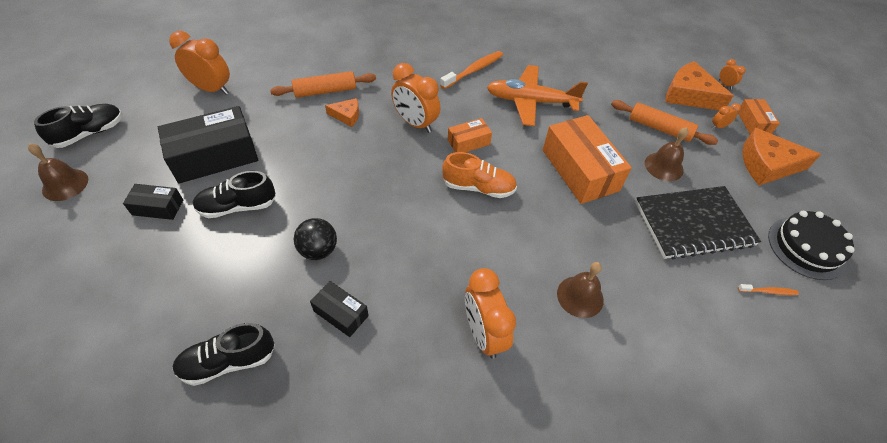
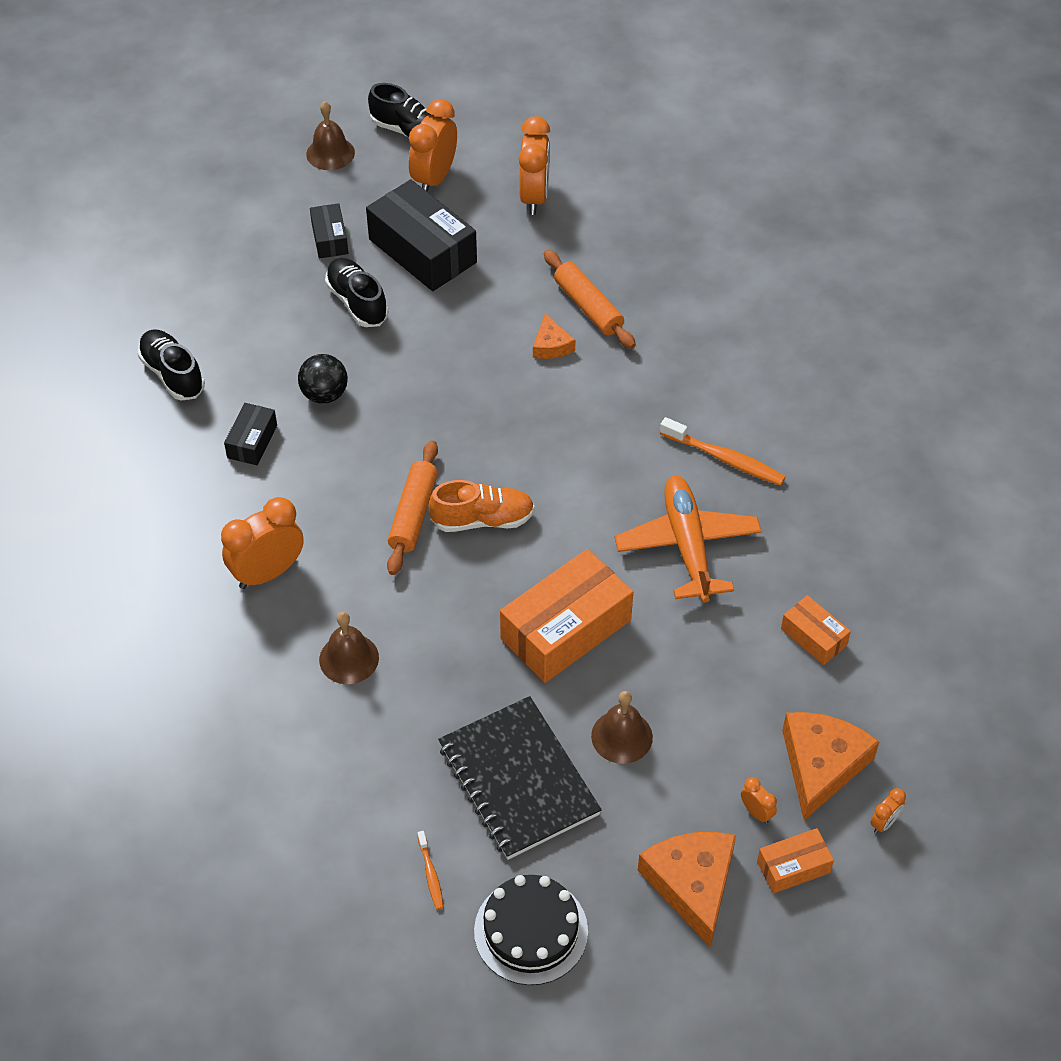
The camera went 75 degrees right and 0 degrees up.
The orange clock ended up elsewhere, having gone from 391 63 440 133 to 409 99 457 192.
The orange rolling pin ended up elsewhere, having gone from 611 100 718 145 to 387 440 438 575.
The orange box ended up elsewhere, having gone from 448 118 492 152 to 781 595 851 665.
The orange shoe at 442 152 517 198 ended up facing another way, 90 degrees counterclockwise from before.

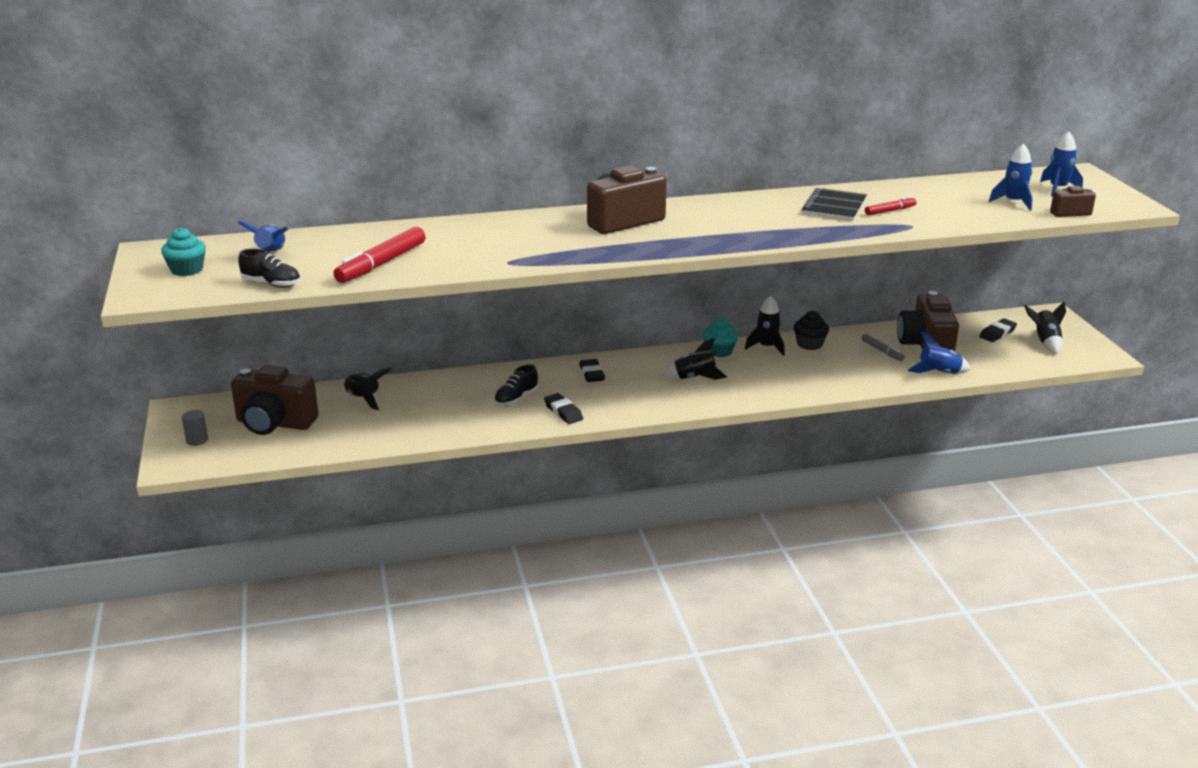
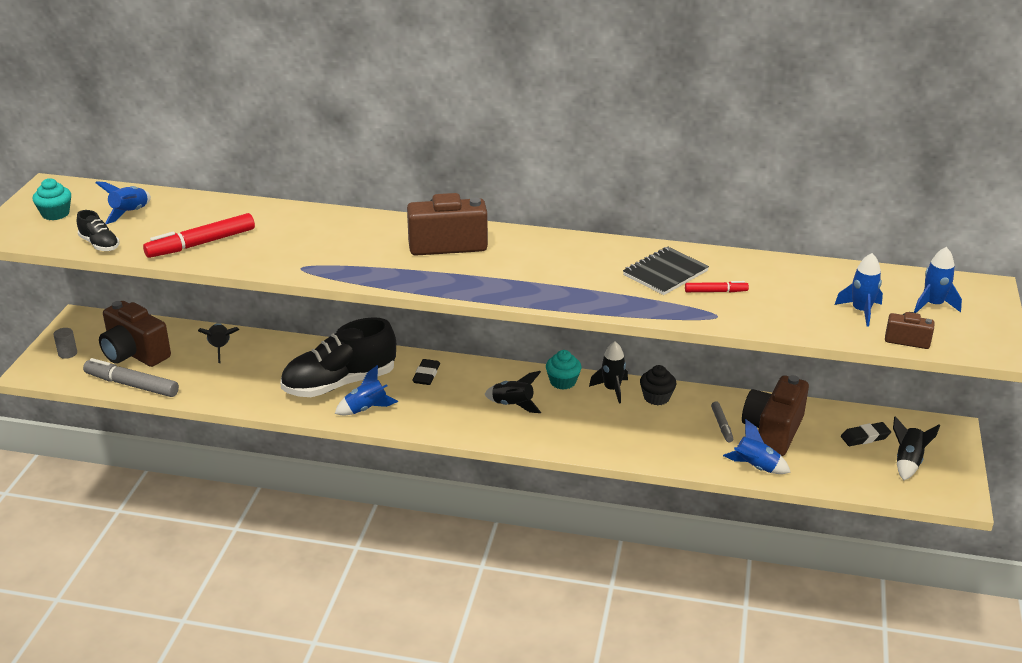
The camera went 25 degrees right and 5 degrees up.
The size of the black shoe at 494 364 538 406 changed by a factor of 2.21.
Where the black eraser stood at 544 393 583 424, the blue rocket came to stand at 335 365 398 415.
The second view gained the grey marker at 83 358 179 397.

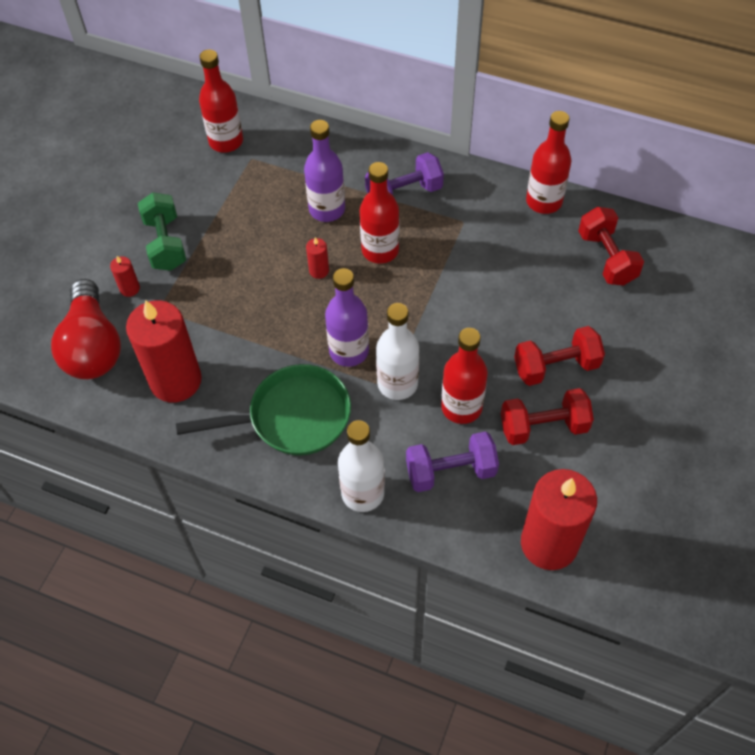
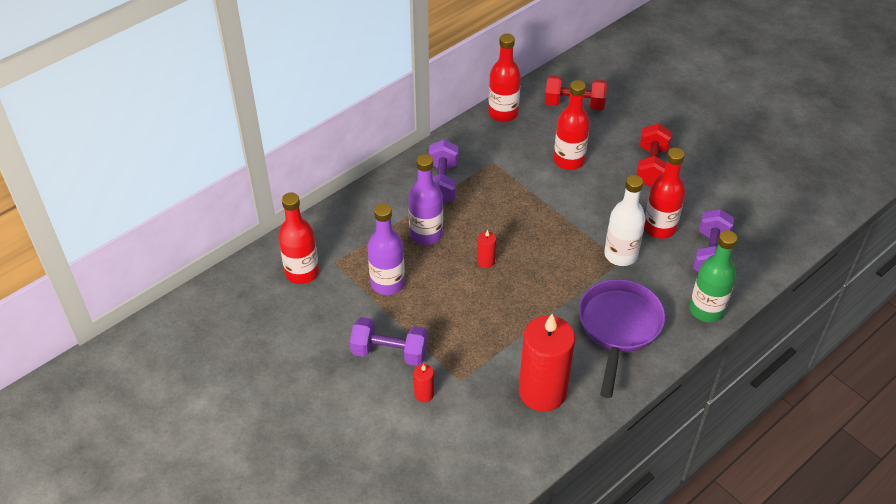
The camera went 65 degrees left and 10 degrees down.
The red bottle ended up elsewhere, having gone from 360 162 399 264 to 554 80 590 170.
What was the green dumbbell at 138 192 186 271 turned into the purple dumbbell at 350 317 428 366.
The purple bottle ended up elsewhere, having gone from 325 268 369 367 to 367 203 405 295.
The second view lost the red light bulb at 51 279 121 379.
What was the green pan at 176 364 351 455 turned into the purple pan at 579 279 665 398.
The second view lost the red dumbbell at 501 388 594 445.
What was the white bottle at 338 420 385 512 turned into the green bottle at 689 230 737 322.
The second view lost the red candle at 521 469 597 570.

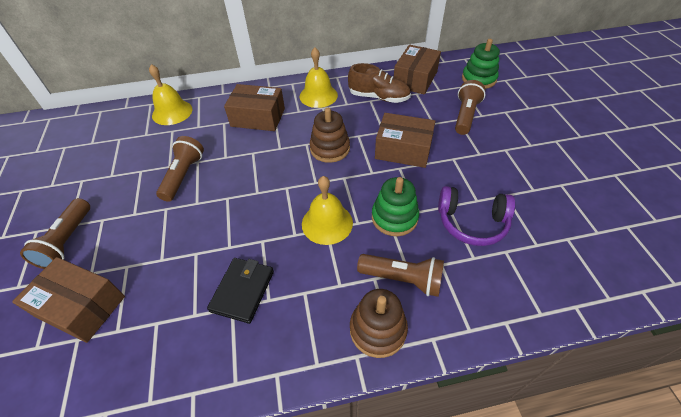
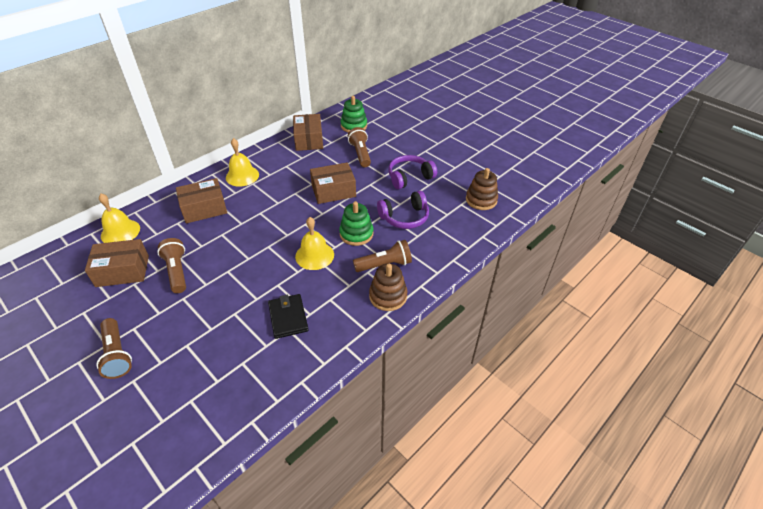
The camera went 35 degrees left and 5 degrees down.
The second view lost the brown shoe at 348 63 411 103.
The brown stacking toy ended up elsewhere, having gone from 310 108 350 163 to 466 168 498 210.
The brown box ended up elsewhere, having gone from 12 257 125 343 to 85 239 149 287.
The second view gained the purple headphones at 388 155 437 189.

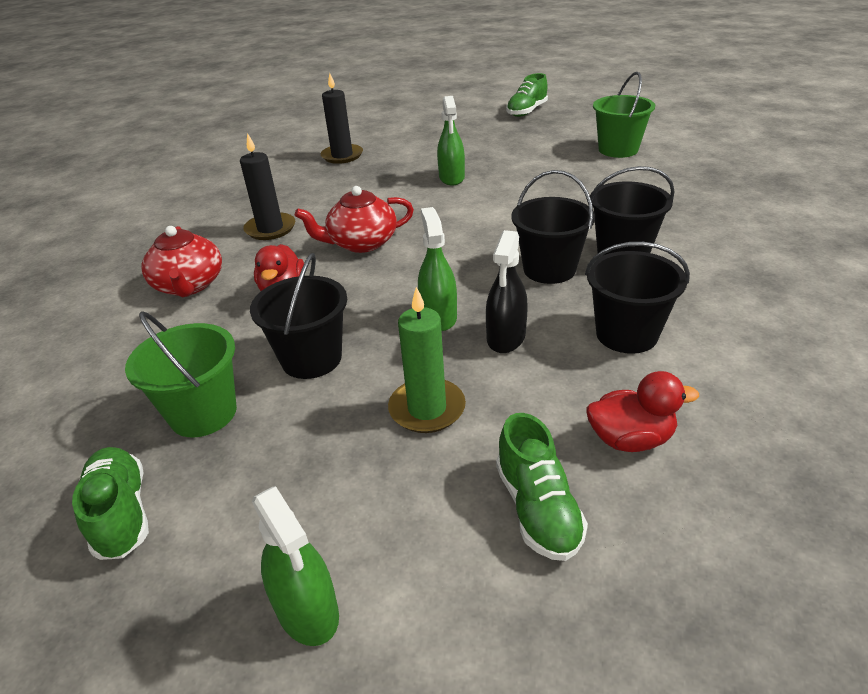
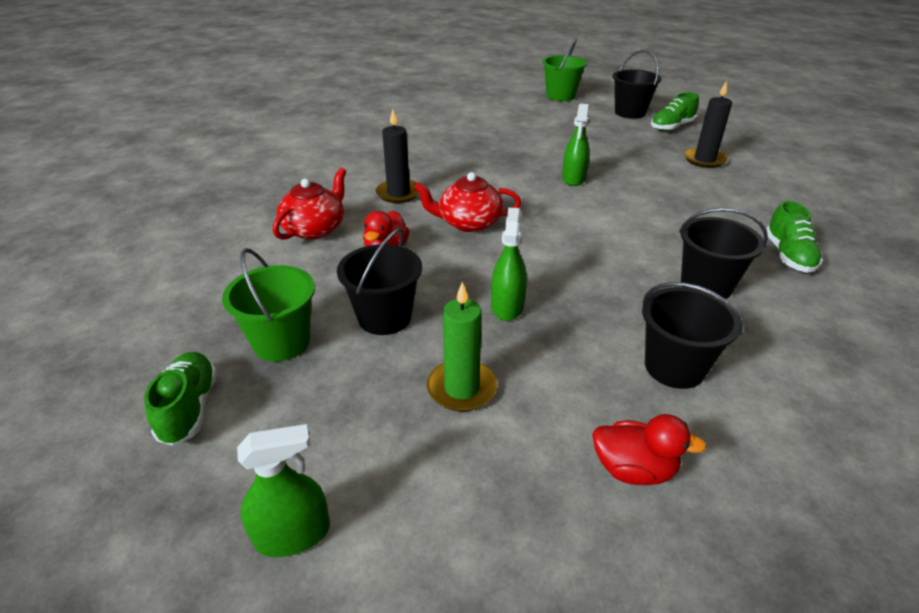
The camera went 15 degrees right and 0 degrees up.
The green bucket ended up elsewhere, having gone from 593 72 655 158 to 542 38 587 101.
The black candle ended up elsewhere, having gone from 321 73 363 164 to 684 81 732 168.
The black bucket ended up elsewhere, having gone from 511 170 595 284 to 612 50 661 119.
The red teapot at 141 226 222 297 ended up facing another way, 150 degrees counterclockwise from before.
The second view lost the black spray bottle at 486 230 528 353.
The green shoe ended up elsewhere, having gone from 496 413 588 561 to 766 201 823 273.
The green spray bottle at 252 486 339 646 ended up facing another way, 90 degrees counterclockwise from before.

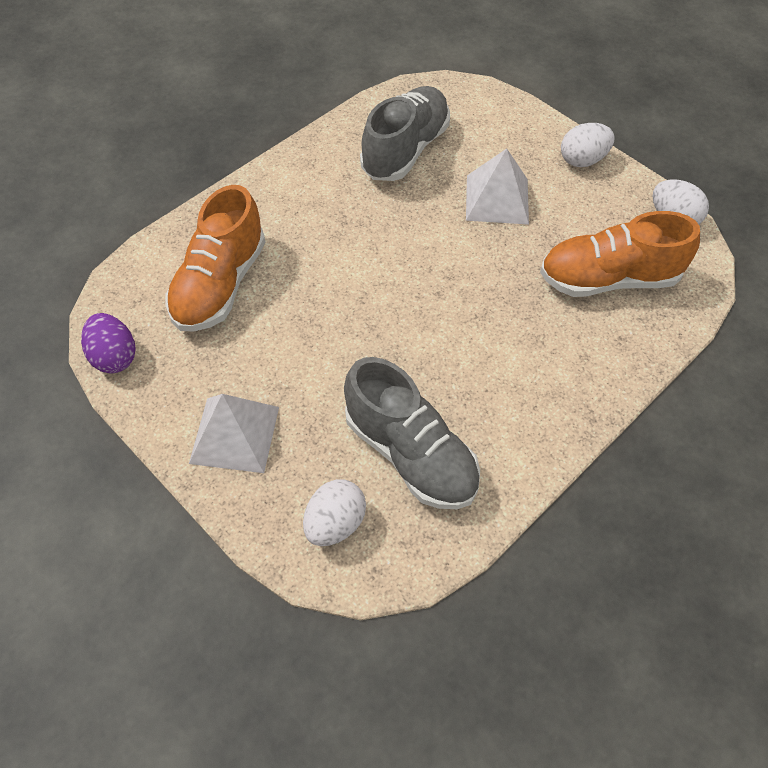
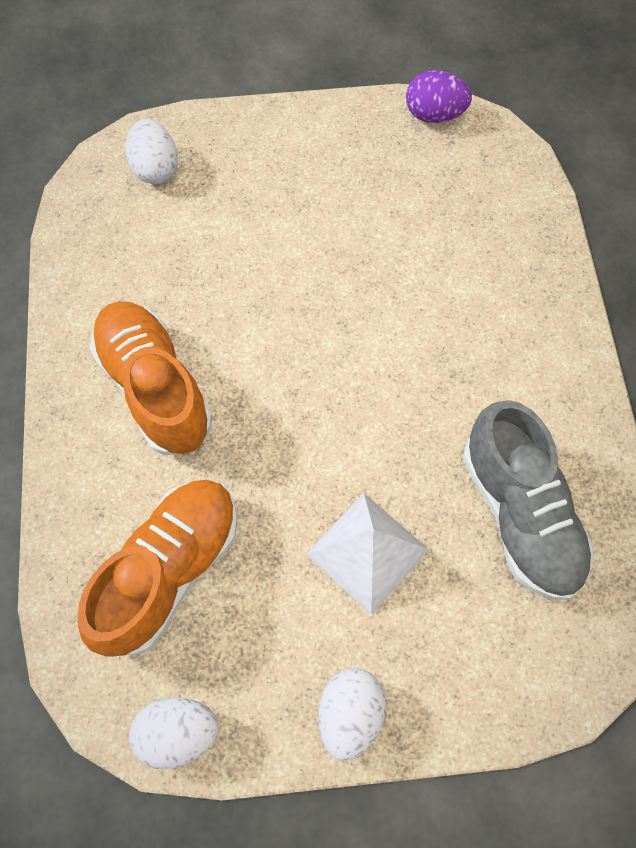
The camera went 130 degrees right and 10 degrees up.
The orange shoe ended up elsewhere, having gone from 166 185 265 332 to 90 301 213 455.
The second view lost the grey shoe at 344 357 480 509.
The second view lost the white pyramid at 189 394 279 473.

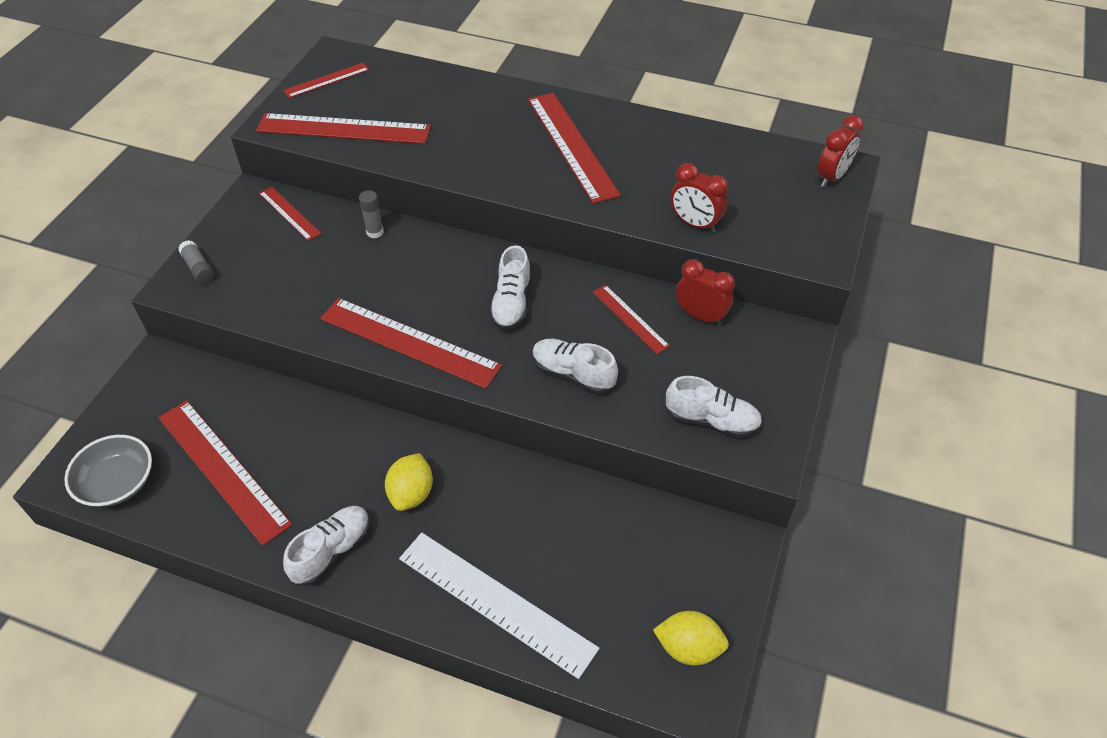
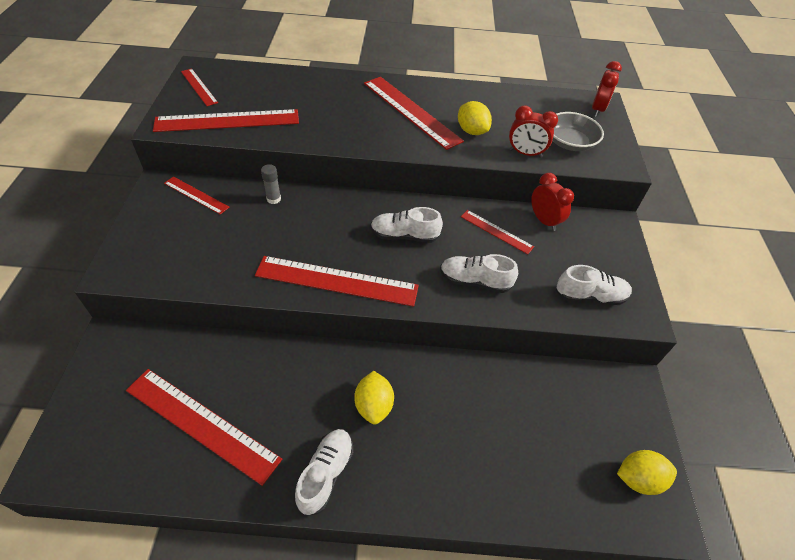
The camera went 20 degrees left and 0 degrees up.
The red ruler at 283 63 369 98 ended up facing another way, 75 degrees counterclockwise from before.
The second view lost the grey glue stick at 178 240 214 284.
The white shoe at 489 245 531 330 ended up facing another way, 105 degrees clockwise from before.
The red clock at 676 259 735 325 ended up facing another way, 45 degrees clockwise from before.
The grey bowl ended up elsewhere, having gone from 64 435 152 507 to 552 112 604 151.
The second view lost the white ruler at 399 533 599 679.
The second view gained the yellow lemon at 458 101 492 135.

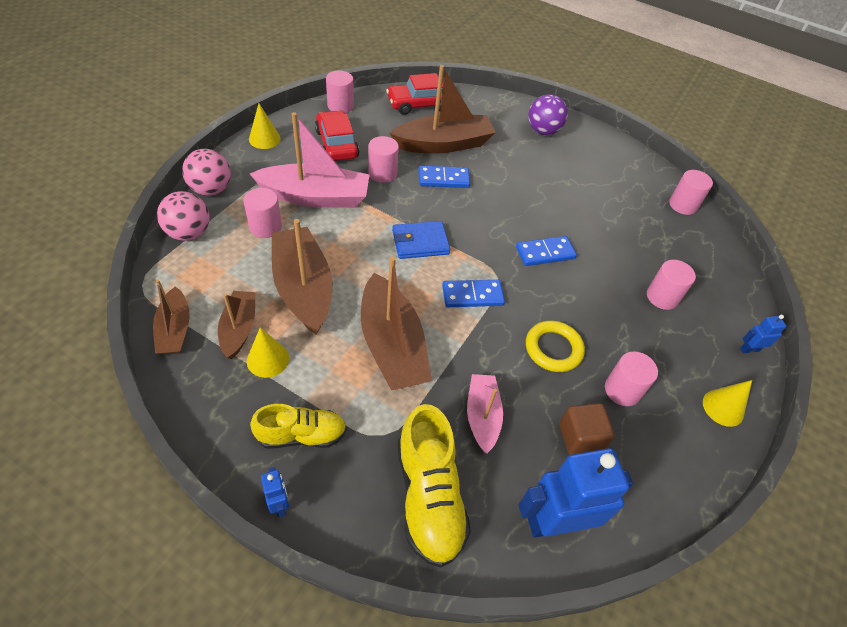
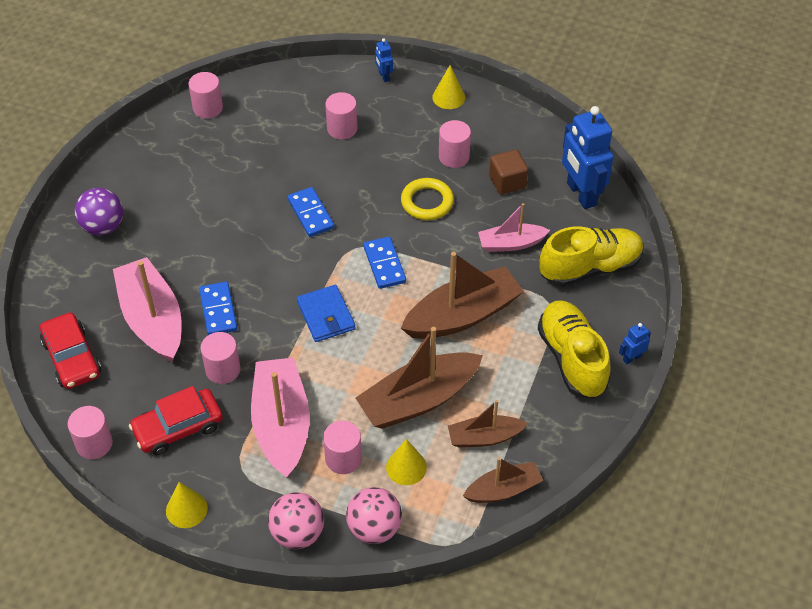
The camera went 95 degrees left and 0 degrees up.
What was the brown boat at 390 65 496 154 turned into the pink boat at 113 257 181 362.
The yellow cone ended up elsewhere, having gone from 247 328 289 378 to 386 439 427 485.
The size of the yellow shoe at 250 404 347 448 changed by a factor of 1.53.

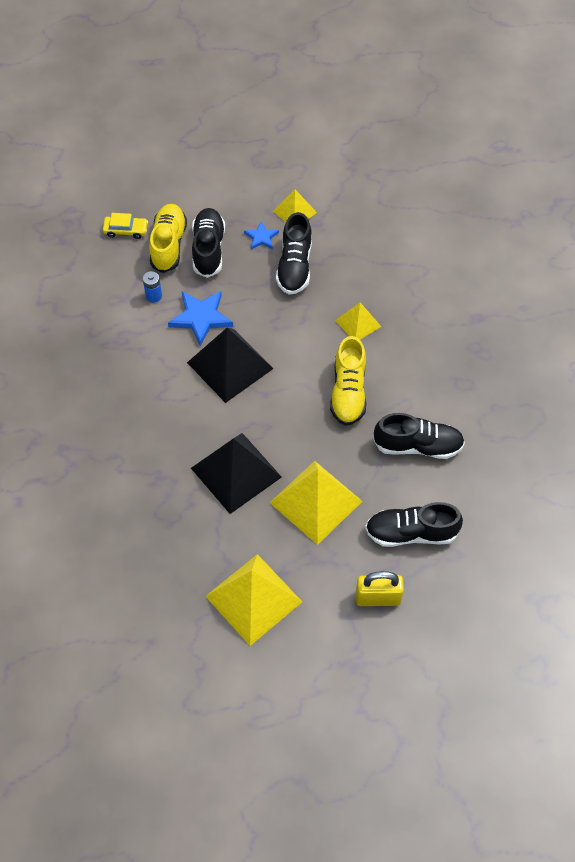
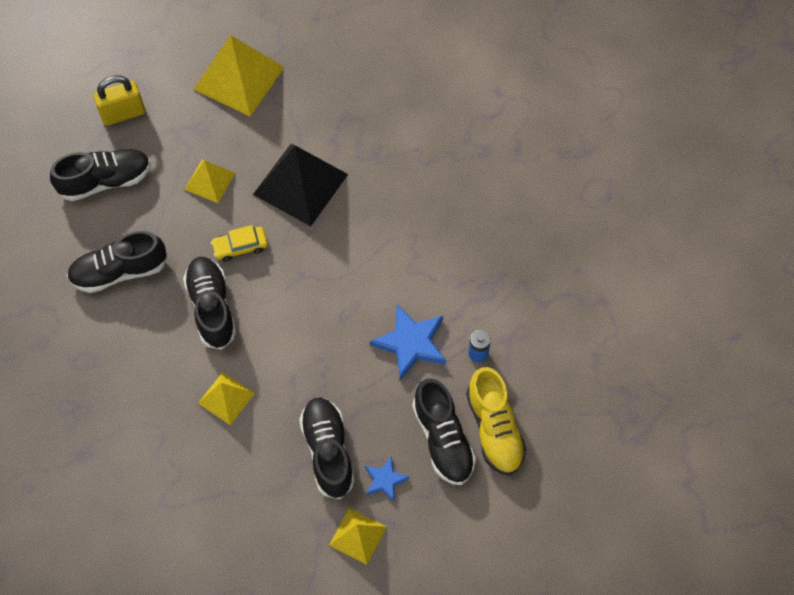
The camera went 160 degrees right and 5 degrees up.
The yellow car ended up elsewhere, having gone from 103 213 148 239 to 211 225 268 262.
The second view lost the black pyramid at 187 328 274 403.
What was the yellow shoe at 330 336 366 426 turned into the black shoe at 183 257 236 350.
The size of the yellow pyramid at 270 461 363 545 changed by a factor of 0.55.

